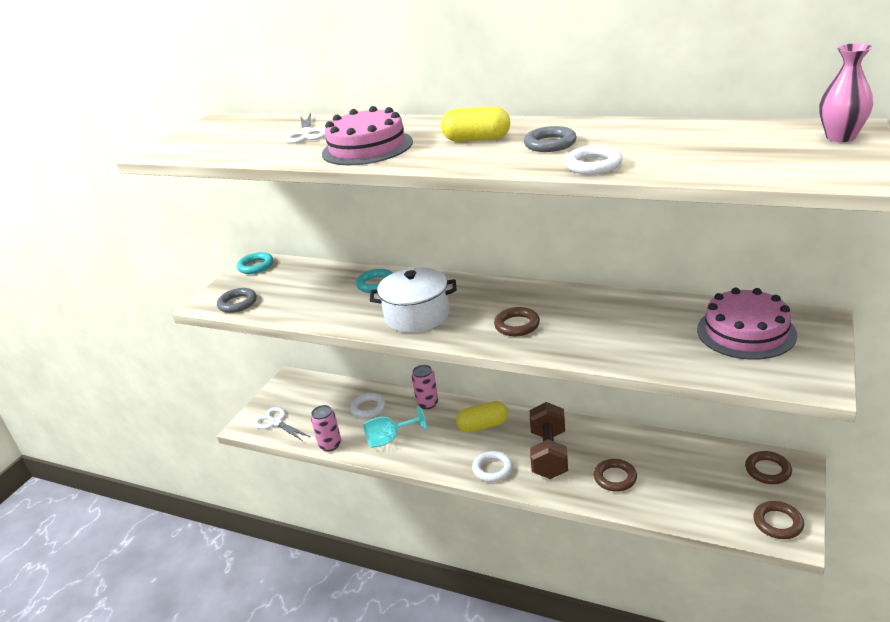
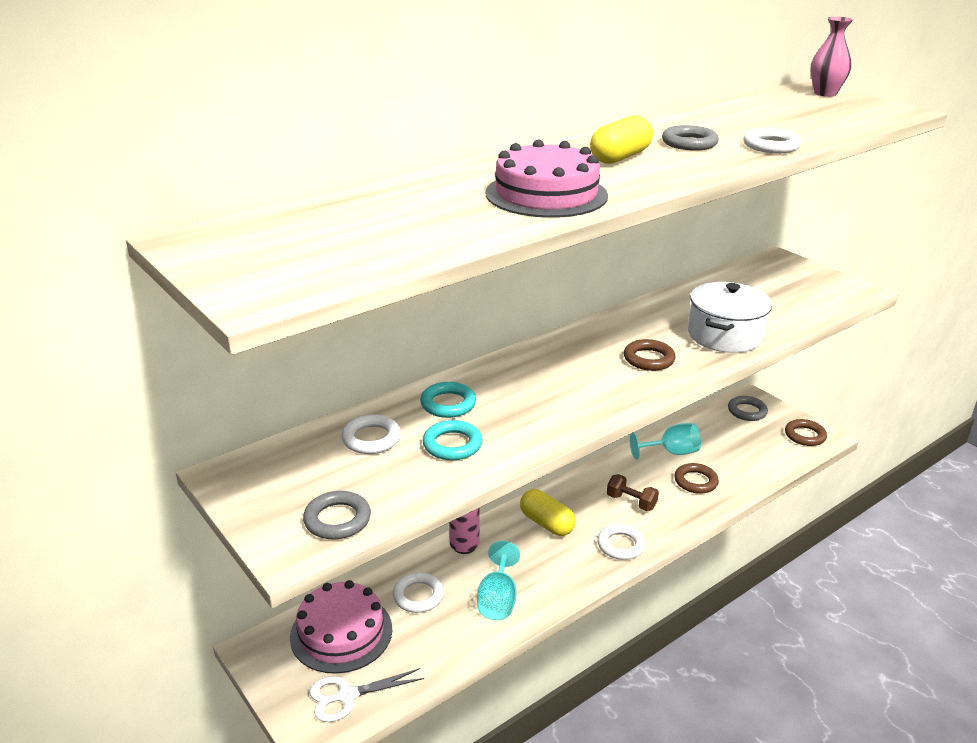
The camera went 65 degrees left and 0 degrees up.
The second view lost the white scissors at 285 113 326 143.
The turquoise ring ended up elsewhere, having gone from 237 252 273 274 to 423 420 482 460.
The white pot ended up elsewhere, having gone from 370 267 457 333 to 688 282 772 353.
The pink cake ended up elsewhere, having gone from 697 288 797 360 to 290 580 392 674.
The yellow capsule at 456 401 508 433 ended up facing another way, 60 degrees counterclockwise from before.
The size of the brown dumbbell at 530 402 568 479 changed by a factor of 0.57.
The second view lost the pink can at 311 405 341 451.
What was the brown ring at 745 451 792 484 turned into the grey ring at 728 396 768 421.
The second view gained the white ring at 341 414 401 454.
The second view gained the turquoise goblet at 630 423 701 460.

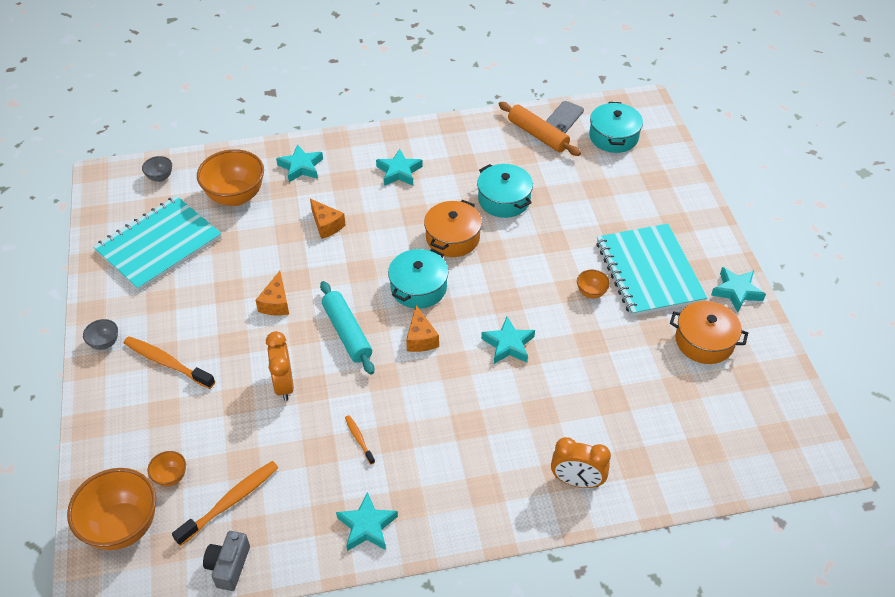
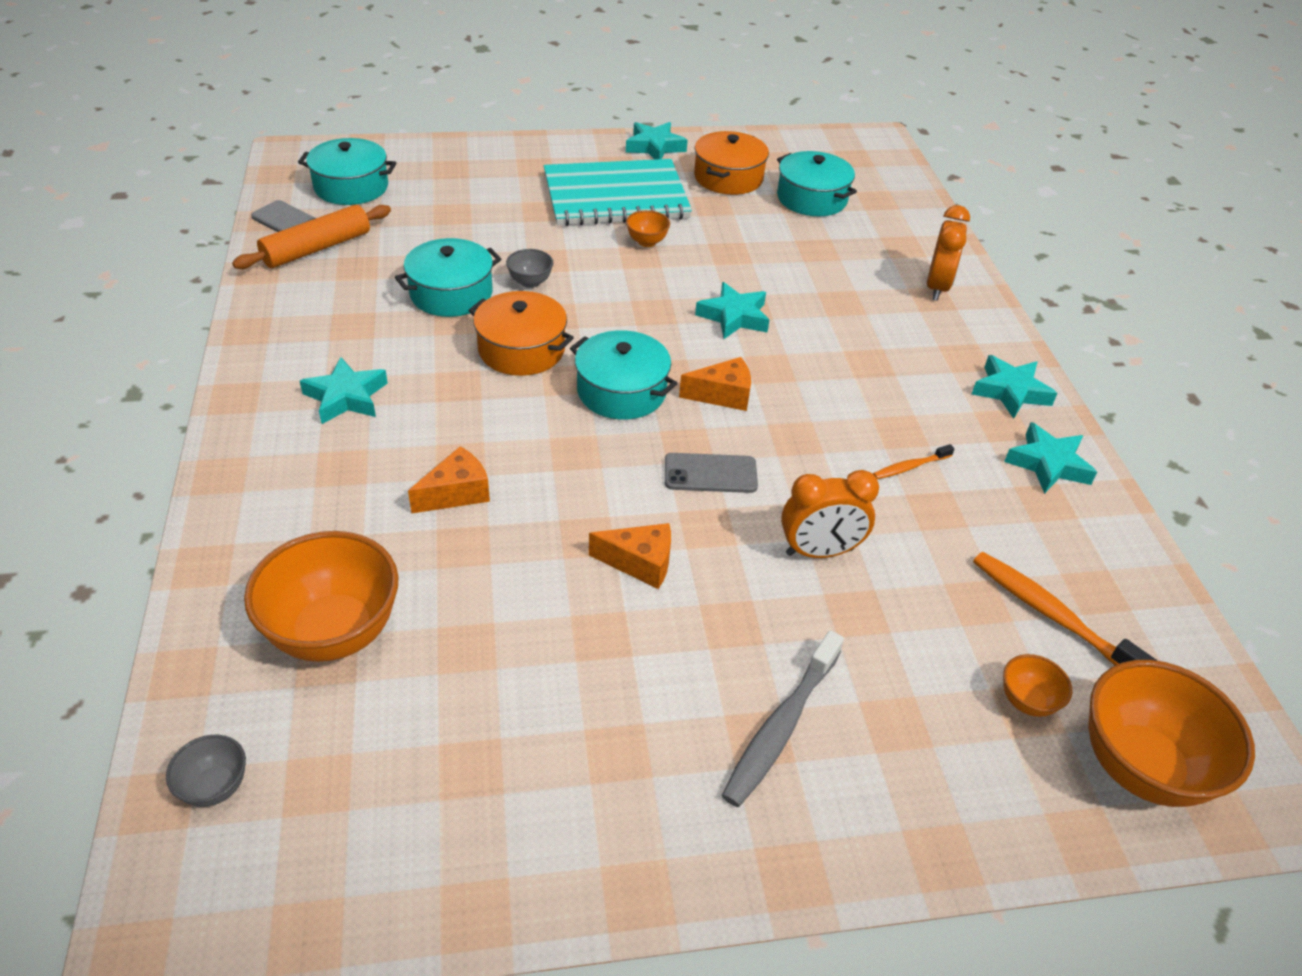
The camera went 90 degrees left and 5 degrees down.
The turquoise star ended up elsewhere, having gone from 276 144 323 182 to 972 355 1057 419.
The second view lost the turquoise notebook at 93 196 222 291.
Where the turquoise rolling pin stood at 320 281 374 374, the grey phone came to stand at 665 453 758 493.
The grey bowl ended up elsewhere, having gone from 83 319 118 350 to 506 249 553 288.
What was the orange toothbrush at 124 336 215 389 turned into the grey toothbrush at 722 630 844 807.
The second view lost the grey camera at 203 531 250 591.
The second view gained the turquoise pot at 777 151 857 216.

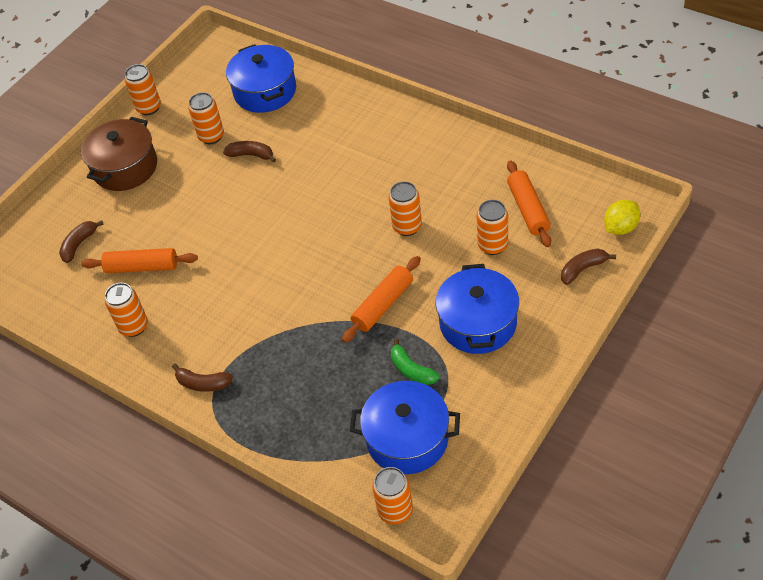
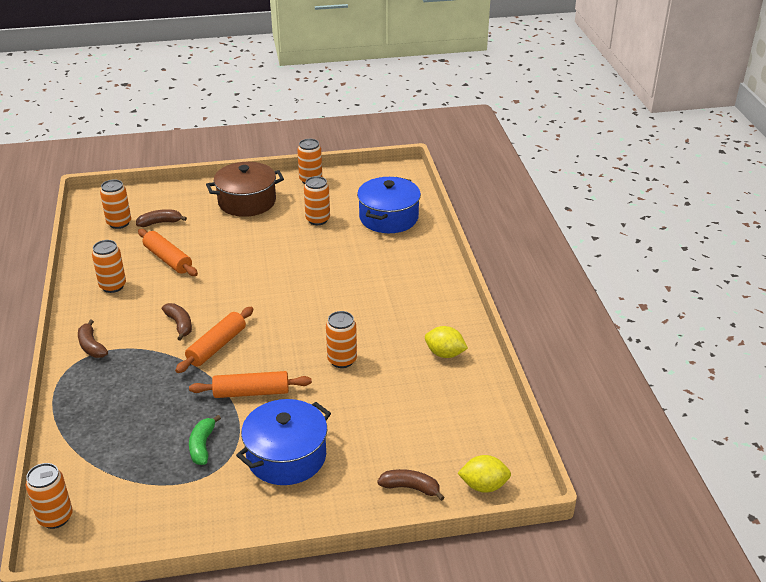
The camera went 40 degrees right and 15 degrees down.
The brown banana ended up elsewhere, having gone from 223 141 276 163 to 162 303 192 341.
The orange rolling pin ended up elsewhere, having gone from 507 160 551 247 to 175 307 254 373.
The orange can ended up elsewhere, having gone from 477 200 508 255 to 100 180 131 229.
The second view lost the blue pot at 350 381 460 474.
The second view gained the yellow lemon at 425 326 468 358.

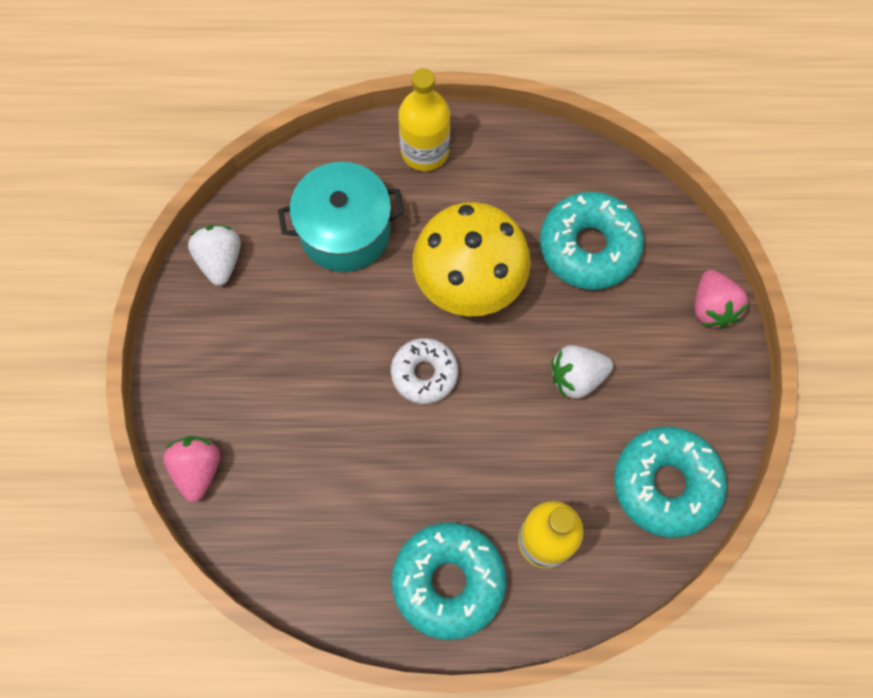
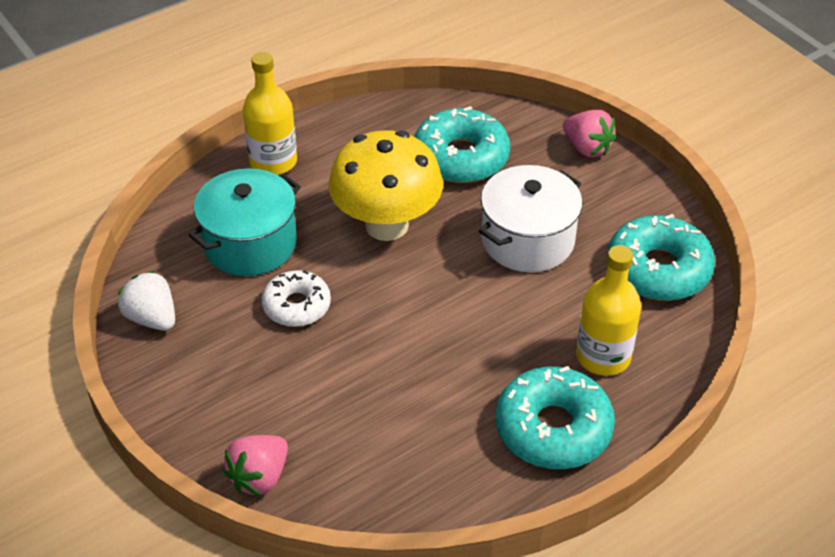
The camera went 35 degrees left and 25 degrees down.
The white donut ended up elsewhere, having gone from 391 338 458 404 to 261 270 331 327.
Where the white strawberry stood at 552 345 613 399, the white pot came to stand at 479 165 582 272.
The pink strawberry at 163 436 220 502 ended up facing another way, 105 degrees counterclockwise from before.

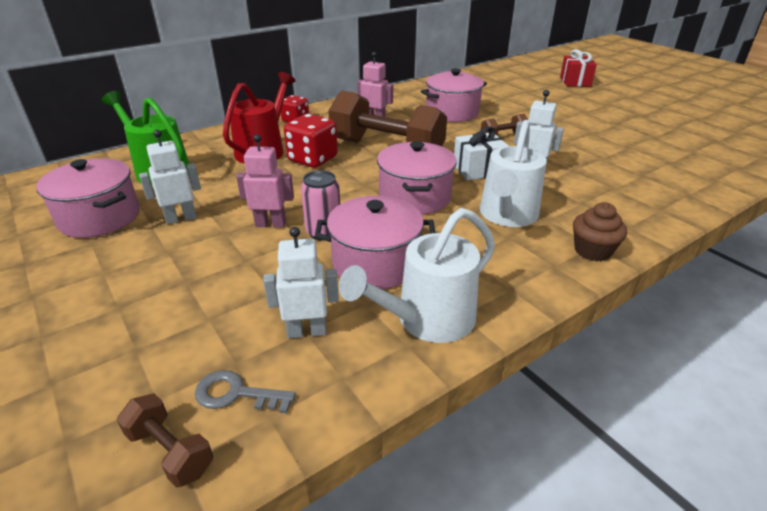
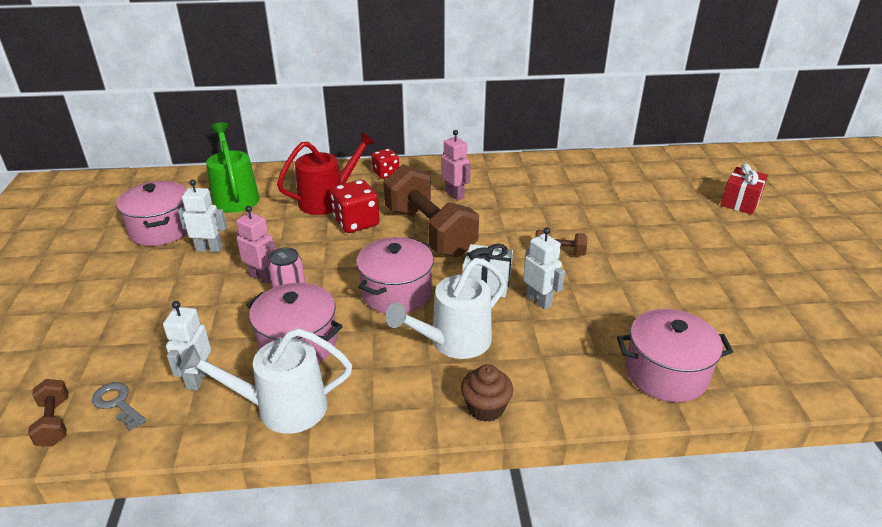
The camera went 30 degrees right and 0 degrees up.
The pink pot ended up elsewhere, having gone from 421 69 487 122 to 617 309 733 402.
The white robot at 263 227 339 338 ended up facing another way, 105 degrees counterclockwise from before.

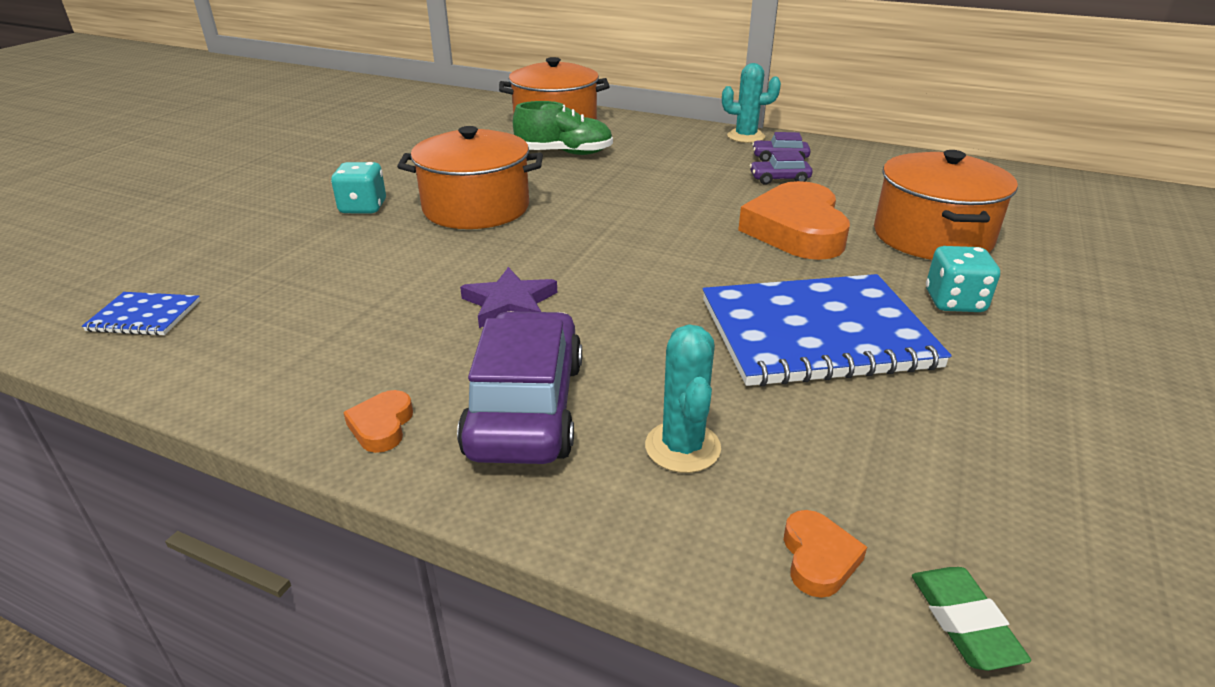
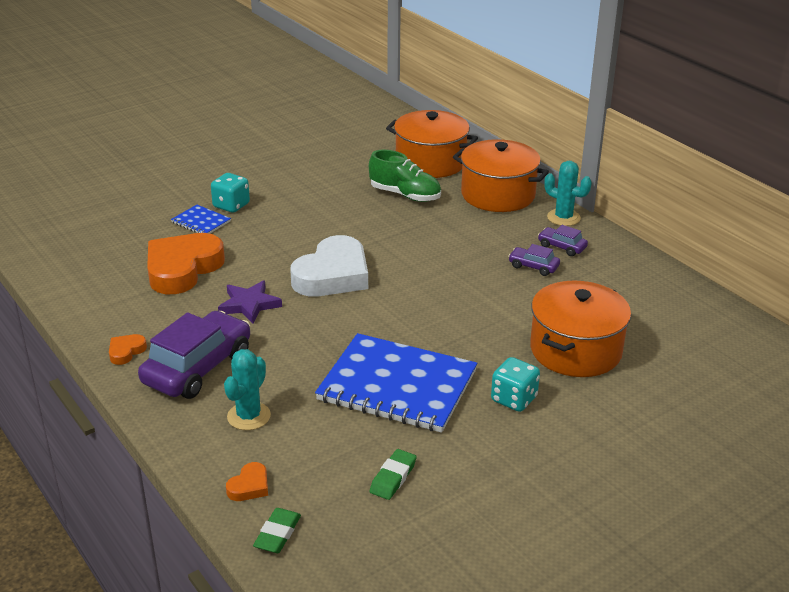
The camera went 30 degrees right and 0 degrees up.
The orange pot ended up elsewhere, having gone from 397 126 543 229 to 453 139 549 212.
The orange heart ended up elsewhere, having gone from 738 181 850 260 to 147 233 225 294.
The blue notebook ended up elsewhere, having gone from 82 292 200 336 to 171 205 231 234.
The second view gained the white heart at 290 235 368 296.
The second view gained the green eraser at 370 449 416 500.

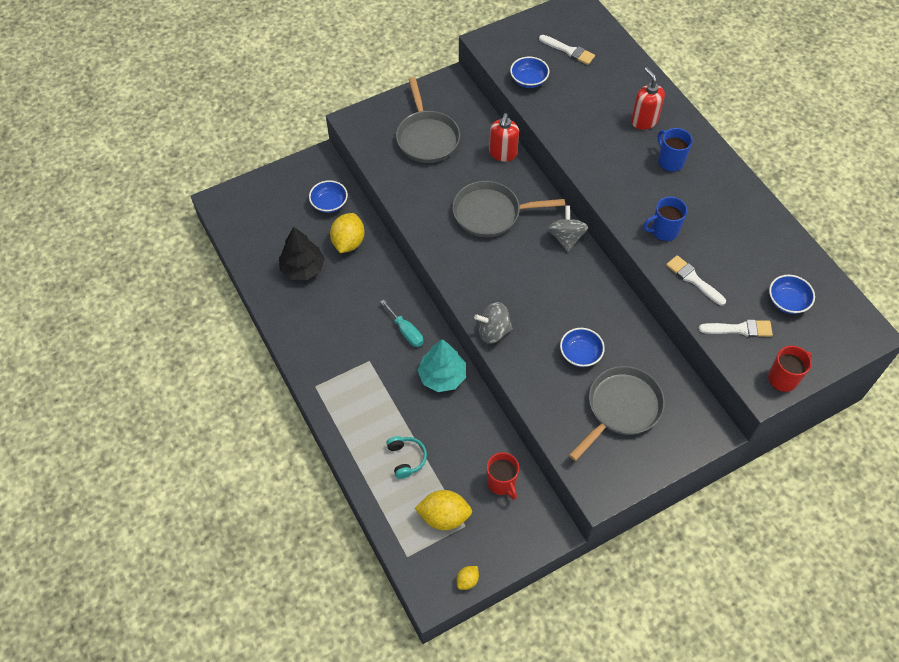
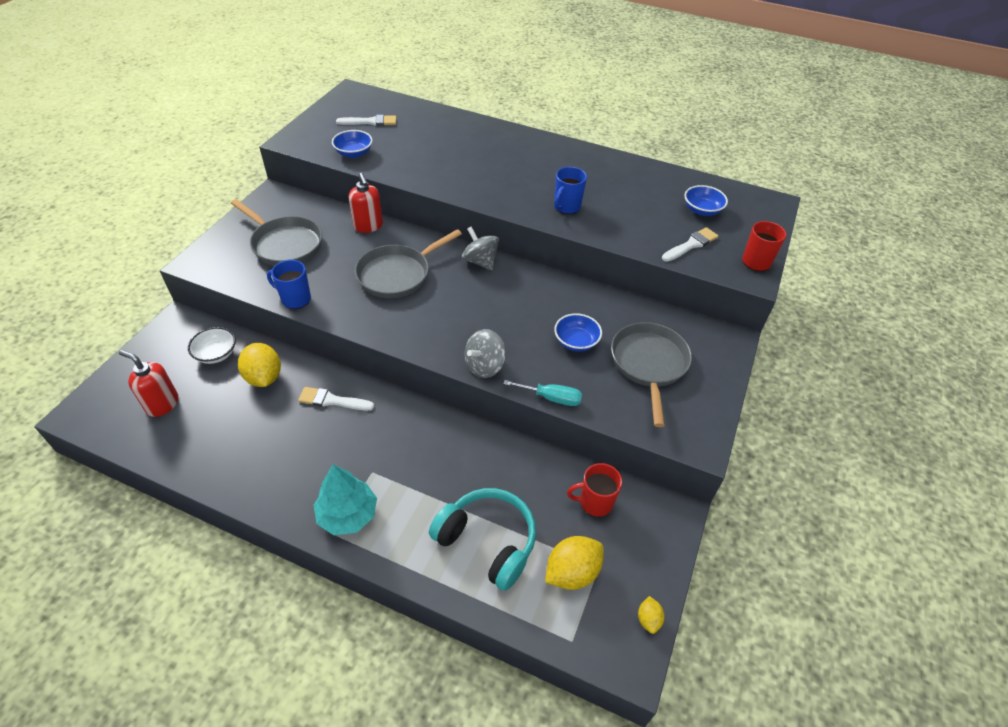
The camera went 40 degrees left and 10 degrees down.
The red soap dispenser ended up elsewhere, having gone from 631 67 665 130 to 119 350 178 417.
The blue mug ended up elsewhere, having gone from 657 128 693 172 to 267 260 311 309.
What was the blue bowl at 309 180 348 213 turned into the white bowl at 188 327 236 364.
The second view lost the black tree at 279 227 325 280.
The white brush ended up elsewhere, having gone from 666 255 726 306 to 298 387 374 411.
The turquoise screwdriver ended up elsewhere, having gone from 380 300 423 347 to 504 380 582 406.
The turquoise tree ended up elsewhere, having gone from 417 339 466 392 to 314 465 377 535.
The size of the turquoise headphones at 386 436 427 479 changed by a factor of 1.90.
The red mug at 487 452 519 500 ended up facing another way, 150 degrees clockwise from before.

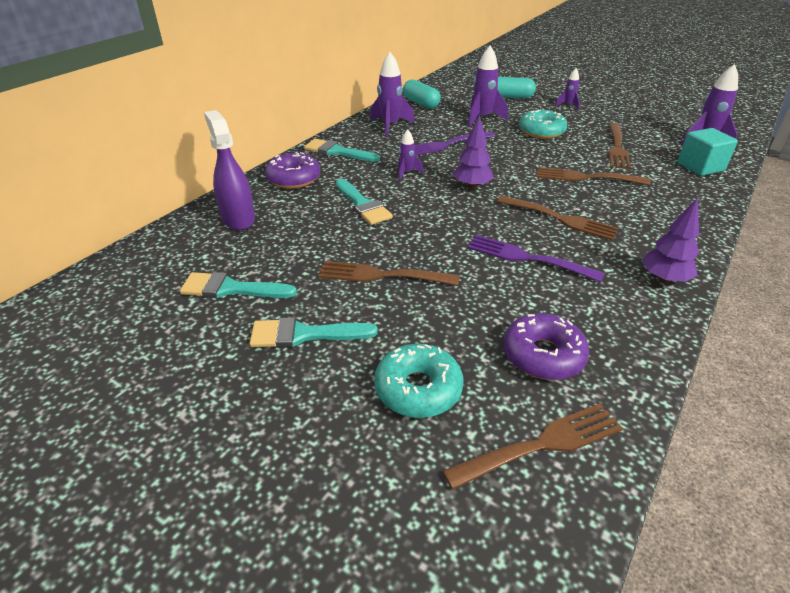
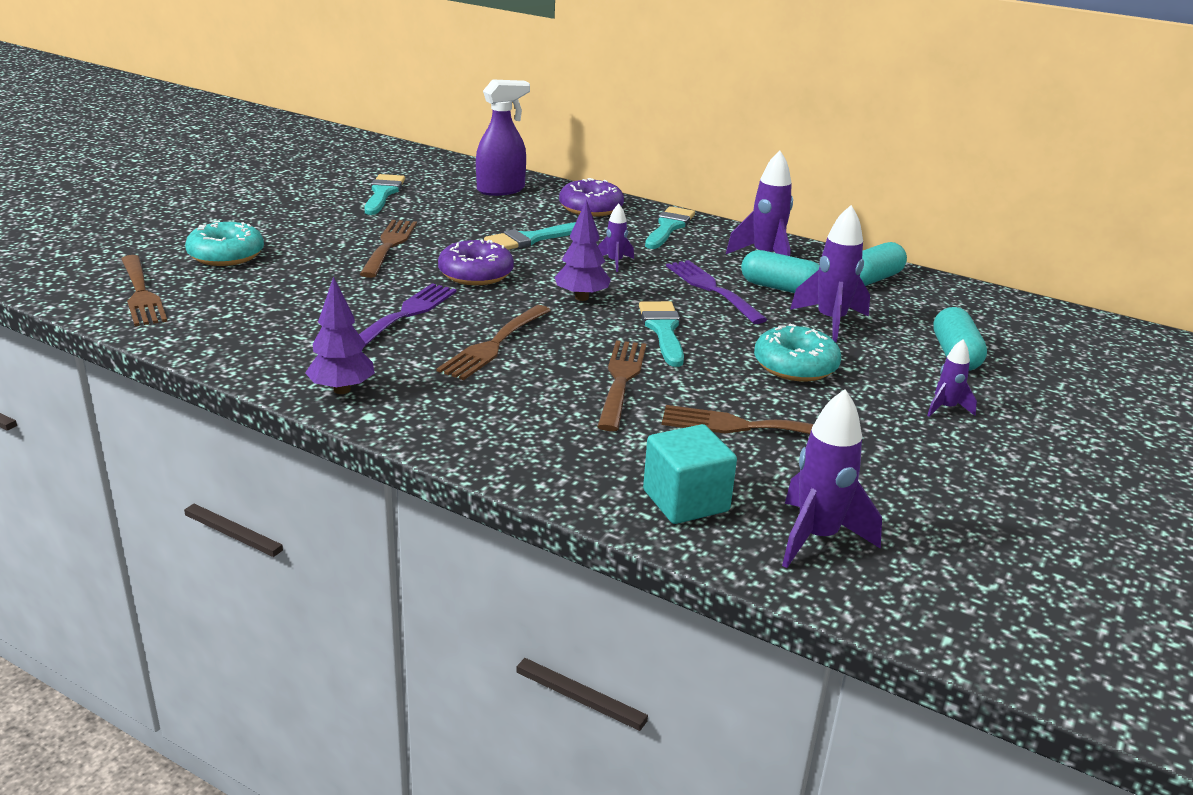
The camera went 85 degrees right and 10 degrees down.
The purple donut ended up elsewhere, having gone from 503 313 589 380 to 438 239 514 285.
The turquoise brush ended up elsewhere, having gone from 249 317 378 348 to 639 301 684 367.
The second view gained the turquoise capsule at 741 250 819 293.

